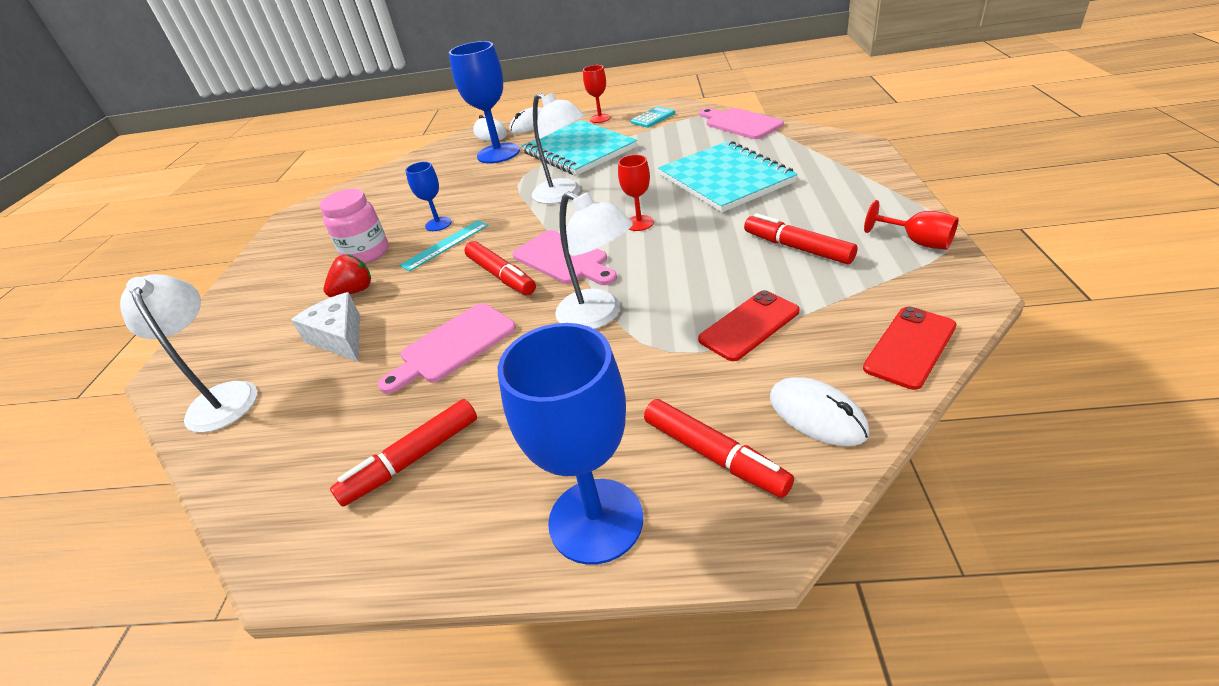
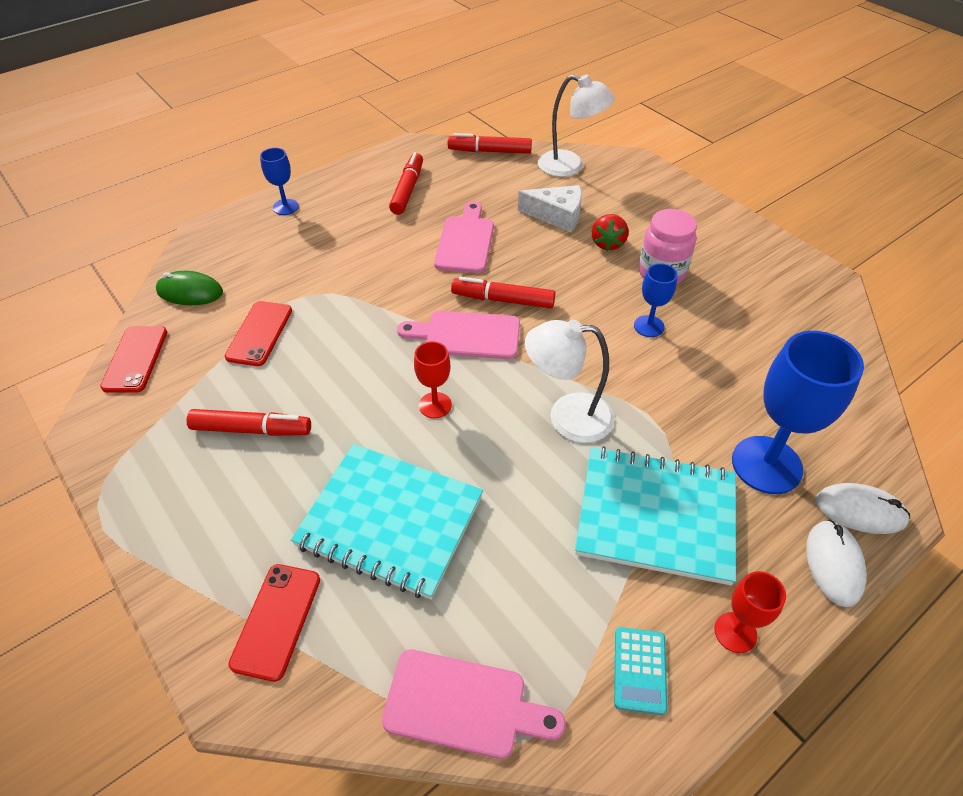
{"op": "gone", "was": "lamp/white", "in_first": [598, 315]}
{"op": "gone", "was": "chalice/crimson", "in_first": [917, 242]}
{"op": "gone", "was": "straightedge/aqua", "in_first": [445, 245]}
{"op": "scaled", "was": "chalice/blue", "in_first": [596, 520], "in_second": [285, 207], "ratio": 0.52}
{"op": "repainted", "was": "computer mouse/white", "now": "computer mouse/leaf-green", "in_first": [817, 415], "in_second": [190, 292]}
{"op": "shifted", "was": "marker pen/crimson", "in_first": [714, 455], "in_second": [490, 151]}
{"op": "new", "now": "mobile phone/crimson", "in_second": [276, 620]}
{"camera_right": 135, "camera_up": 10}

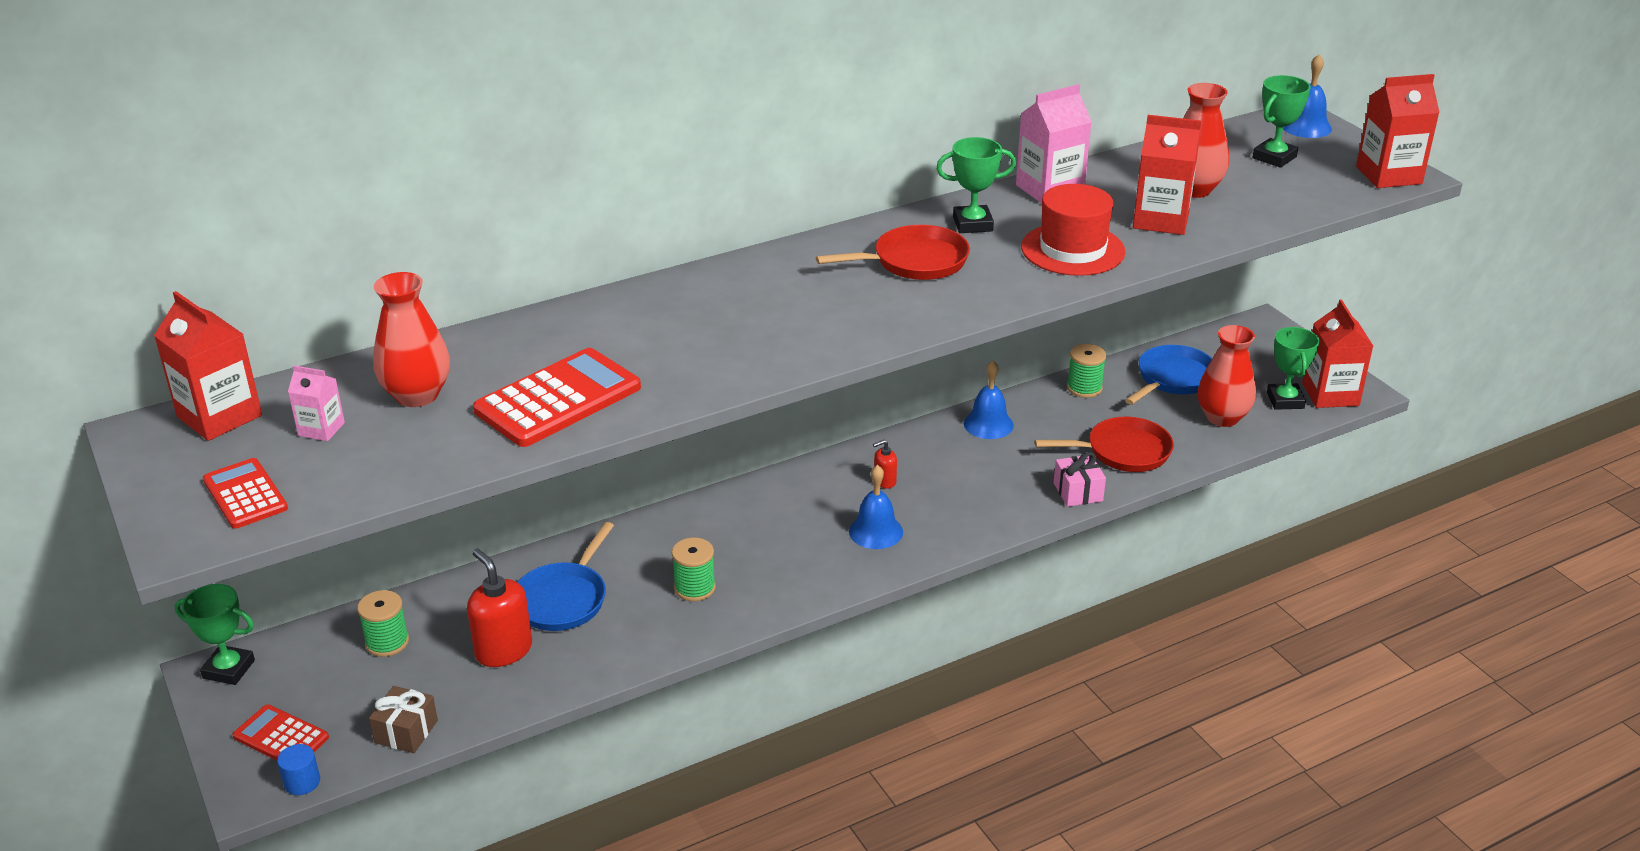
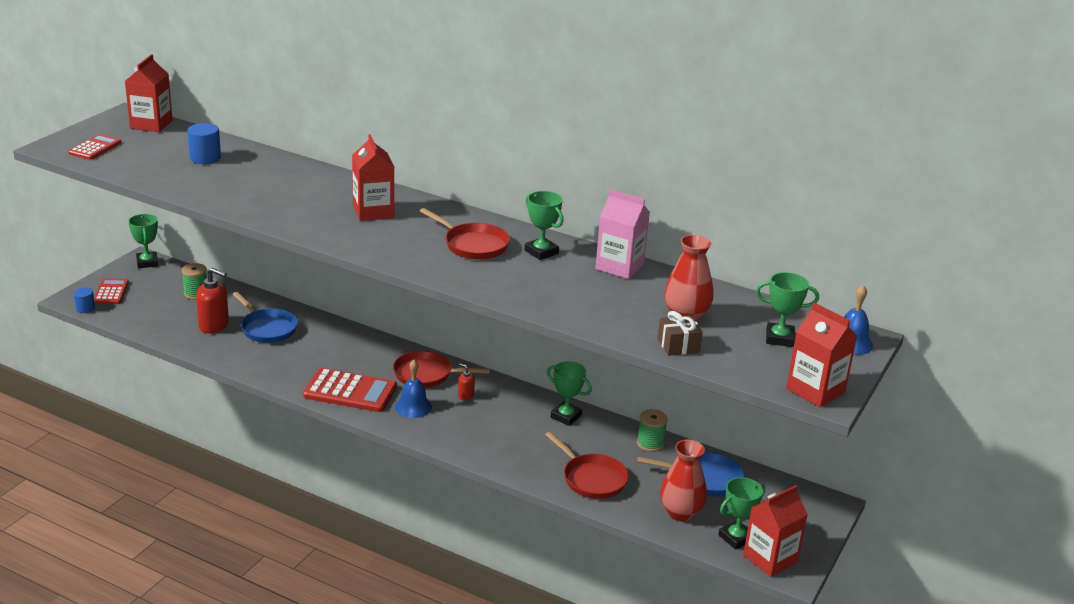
{"op": "shifted", "was": "juice carton/crimson", "in_first": [1161, 220], "in_second": [373, 211]}
{"op": "gone", "was": "top hat/crimson", "in_first": [1072, 249]}
{"op": "swapped", "was": "flower vase/crimson", "now": "solid cylinder/blue", "in_first": [417, 395], "in_second": [205, 158]}
{"op": "shifted", "was": "adding machine/crimson", "in_first": [558, 399], "in_second": [350, 391]}
{"op": "swapped", "was": "hand bell/blue", "now": "trophy/leaf-green", "in_first": [988, 424], "in_second": [566, 416]}
{"op": "gone", "was": "juice carton/rose-pink", "in_first": [321, 429]}
{"op": "gone", "was": "gift/rose-pink", "in_first": [1078, 492]}
{"op": "rotated", "was": "skillet/blue", "in_first": [563, 599], "in_second": [267, 328], "clockwise": -120}
{"op": "gone", "was": "bobbin/leaf-green", "in_first": [695, 588]}
{"op": "rotated", "was": "soap dispenser/crimson", "in_first": [503, 650], "in_second": [214, 326], "clockwise": 90}
{"op": "shifted", "was": "gift/brown", "in_first": [406, 731], "in_second": [678, 345]}
{"op": "new", "now": "skillet/crimson", "in_second": [426, 375]}
{"camera_right": 55, "camera_up": -5}

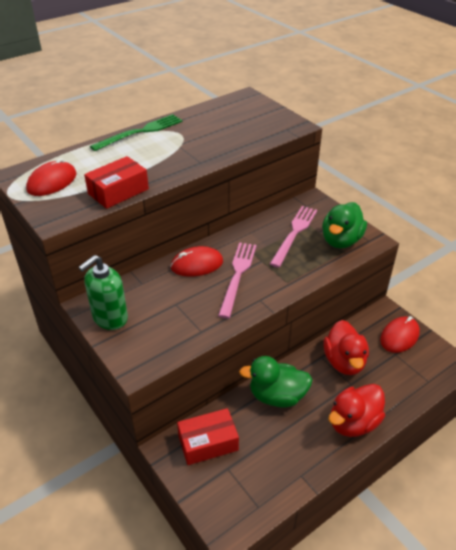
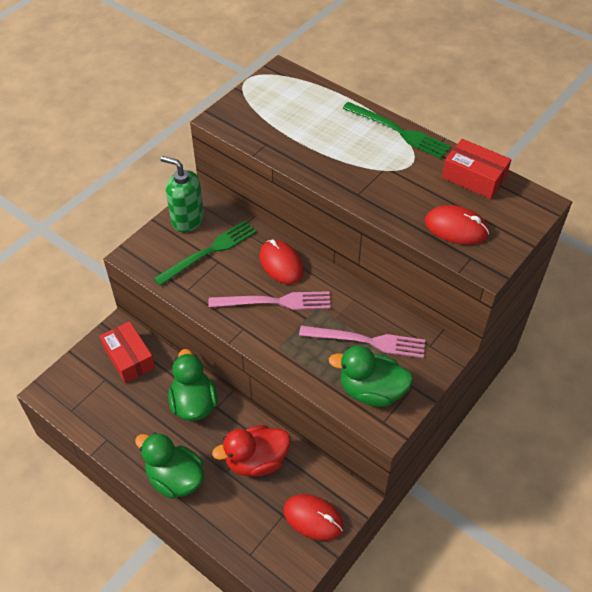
{"op": "shifted", "was": "parcel/crimson", "in_first": [118, 191], "in_second": [474, 177]}
{"op": "shifted", "was": "computer mouse/crimson", "in_first": [52, 182], "in_second": [456, 228]}
{"op": "repainted", "was": "duck/crimson", "now": "duck/leaf-green", "in_first": [353, 422], "in_second": [175, 478]}
{"op": "new", "now": "fork/leaf-green", "in_second": [209, 252]}
{"camera_right": 75, "camera_up": 10}

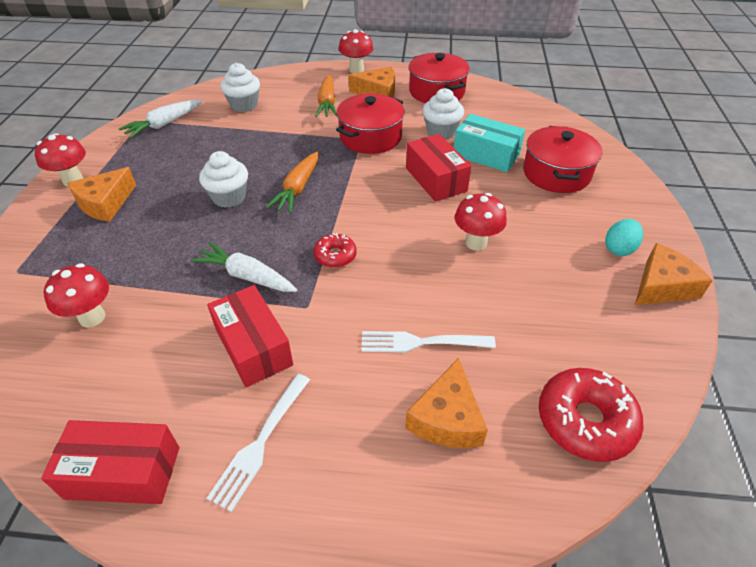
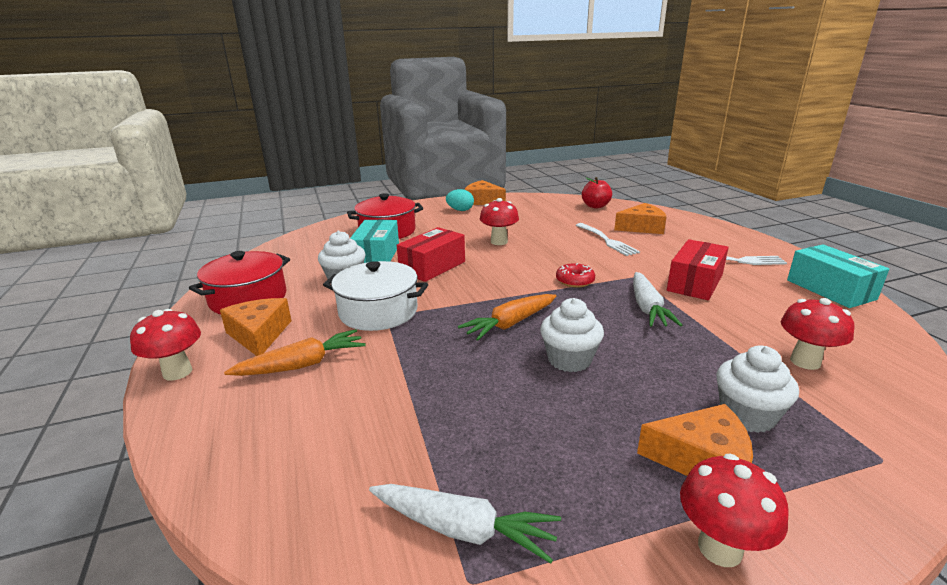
{"op": "shifted", "was": "muffin/white", "in_first": [244, 105], "in_second": [747, 415]}
{"op": "repainted", "was": "cooking pot/crimson", "now": "cooking pot/white", "in_first": [370, 137], "in_second": [378, 312]}
{"op": "rotated", "was": "root vegetable/orange", "in_first": [297, 189], "in_second": [510, 324], "clockwise": 150}
{"op": "swapped", "was": "doughnut/crimson", "now": "apple/crimson", "in_first": [585, 421], "in_second": [595, 206]}
{"op": "repainted", "was": "parcel/crimson", "now": "parcel/aqua", "in_first": [123, 473], "in_second": [830, 289]}
{"camera_right": -115, "camera_up": -20}

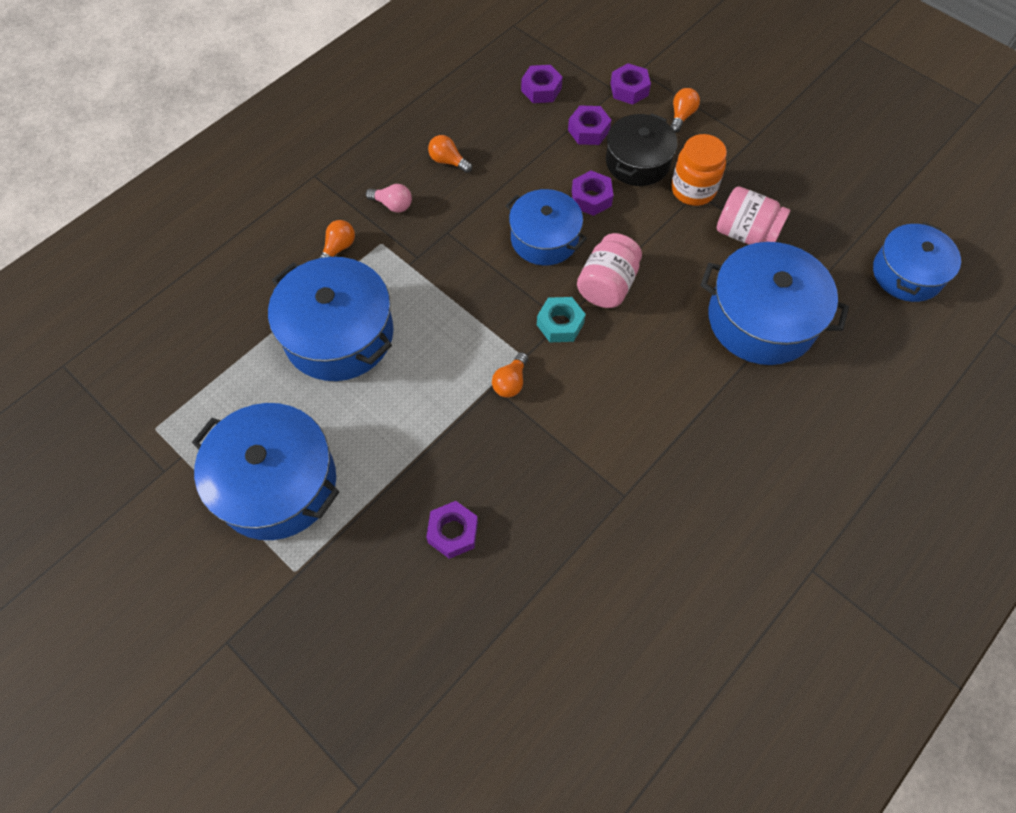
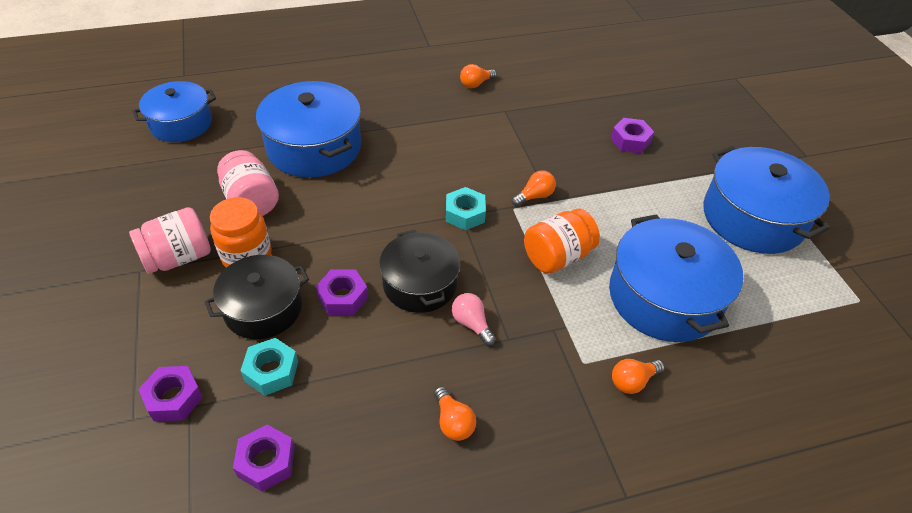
{"op": "shifted", "was": "bulb/orange", "in_first": [681, 116], "in_second": [476, 84]}
{"op": "repainted", "was": "hex nut/royal purple", "now": "hex nut/aqua", "in_first": [588, 130], "in_second": [271, 371]}
{"op": "shifted", "was": "bulb/rose-pink", "in_first": [393, 205], "in_second": [471, 324]}
{"op": "repainted", "was": "cooking pot/blue", "now": "cooking pot/black", "in_first": [544, 238], "in_second": [420, 284]}
{"op": "shifted", "was": "jar/rose-pink", "in_first": [607, 285], "in_second": [178, 257]}
{"op": "new", "now": "jar/orange", "in_second": [557, 256]}
{"camera_right": -150, "camera_up": -15}

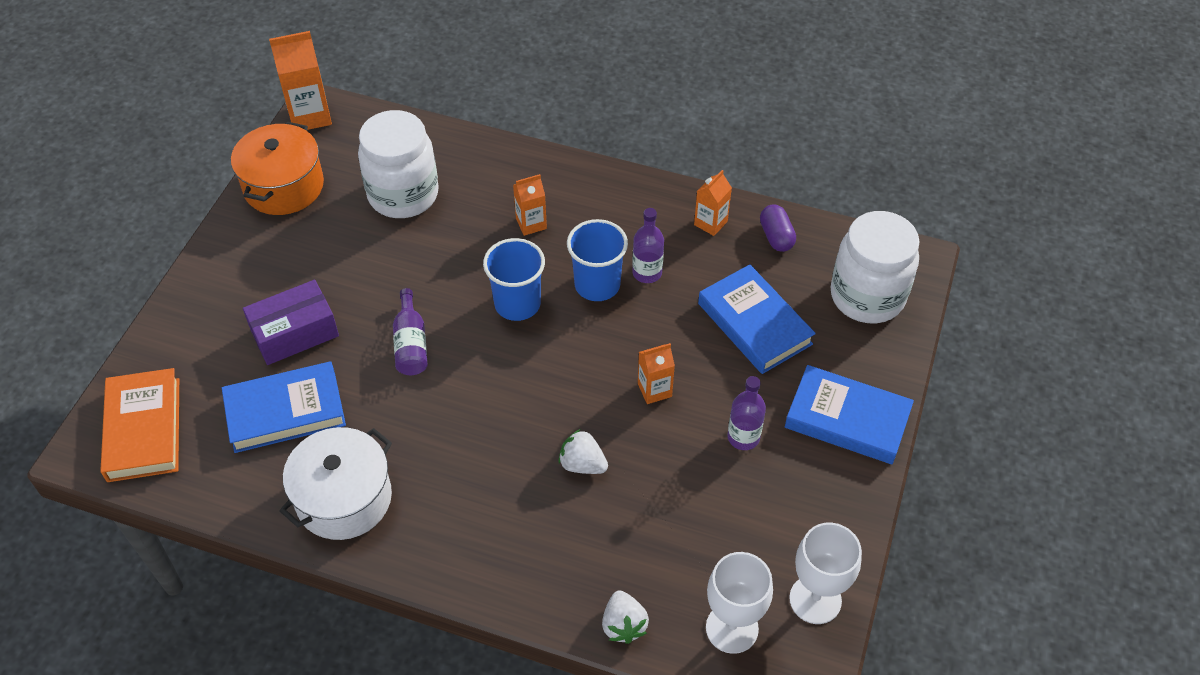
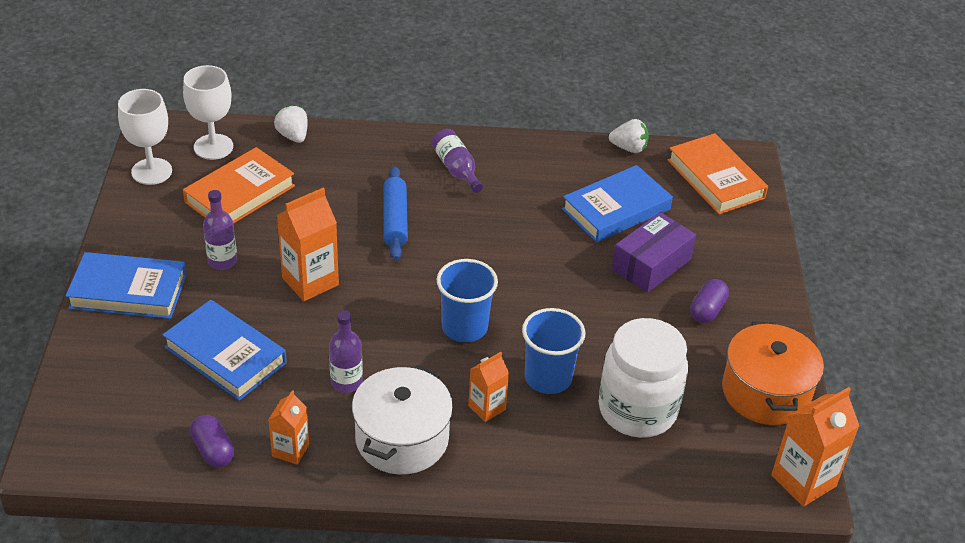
{"op": "gone", "was": "jar/white", "in_first": [867, 296]}
{"op": "shifted", "was": "tumbler/blue", "in_first": [597, 285], "in_second": [548, 378]}
{"op": "shifted", "was": "bottle/royal purple", "in_first": [411, 344], "in_second": [456, 169]}
{"op": "scaled", "was": "juice carton/orange", "in_first": [654, 390], "in_second": [310, 281], "ratio": 1.66}
{"op": "shifted", "was": "cooking pot/white", "in_first": [344, 498], "in_second": [402, 439]}
{"op": "shifted", "was": "berry/white", "in_first": [582, 464], "in_second": [629, 148]}
{"op": "new", "now": "hardback/orange", "in_second": [240, 194]}
{"op": "new", "now": "dough roller/blue", "in_second": [395, 220]}
{"op": "new", "now": "pill/royal purple", "in_second": [707, 310]}
{"camera_right": 160, "camera_up": -10}

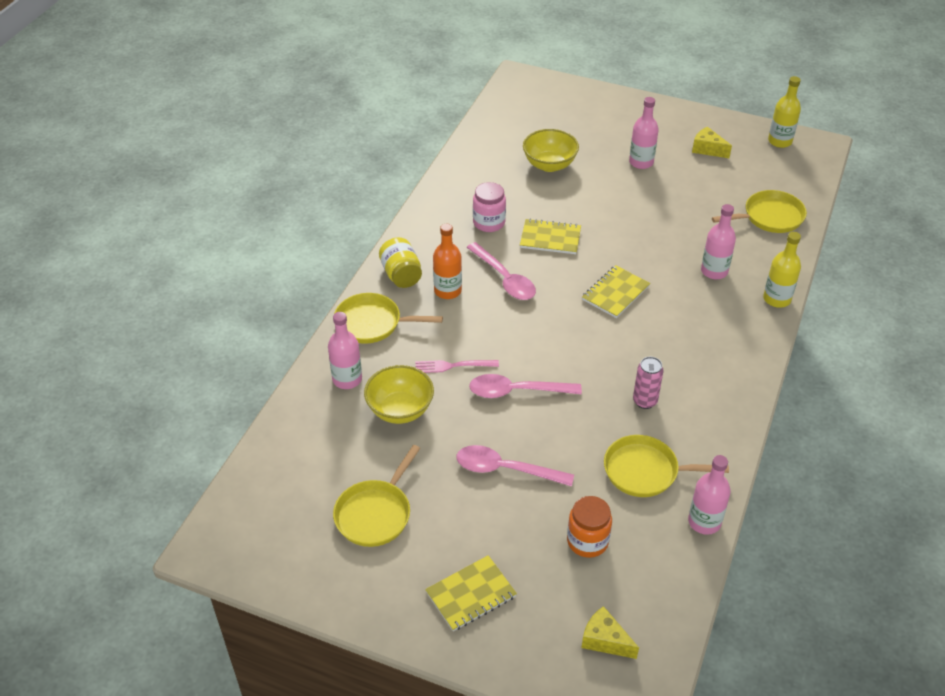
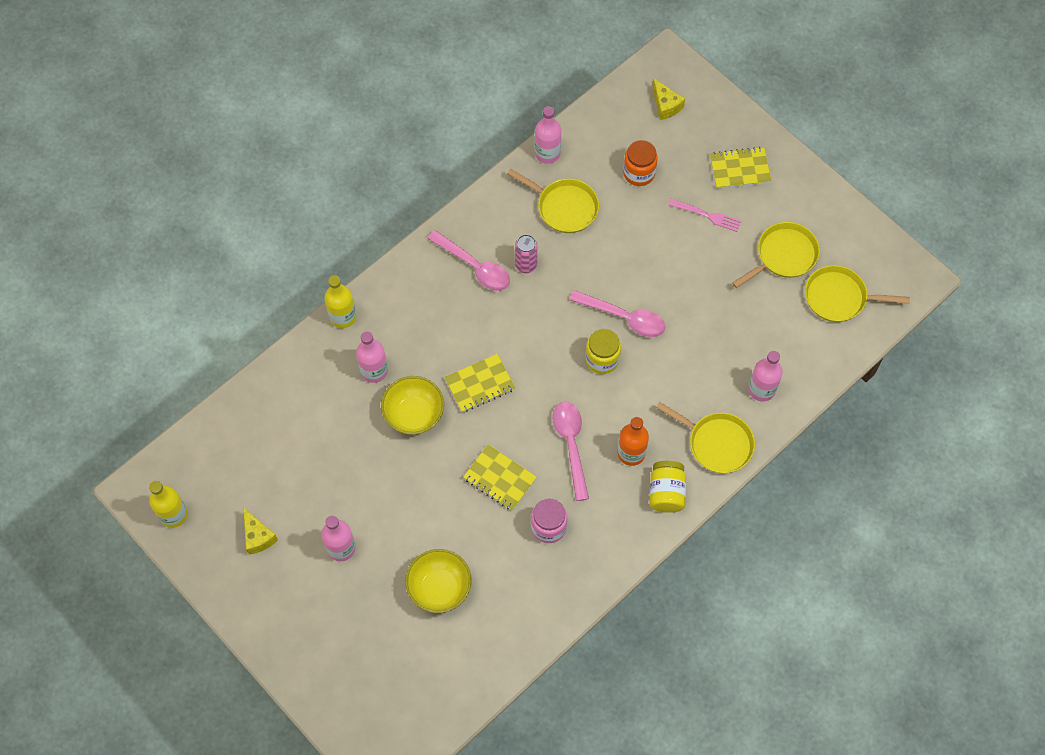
{"op": "shifted", "was": "skillet/yellow", "in_first": [769, 217], "in_second": [839, 297]}
{"op": "shifted", "was": "fork/rose-pink", "in_first": [453, 366], "in_second": [707, 215]}
{"op": "shifted", "was": "deep dish/yellow", "in_first": [400, 410], "in_second": [414, 414]}
{"op": "shifted", "was": "teaspoon/rose-pink", "in_first": [505, 469], "in_second": [474, 266]}
{"op": "new", "now": "jar/yellow", "in_second": [602, 359]}
{"camera_right": -155, "camera_up": 20}

